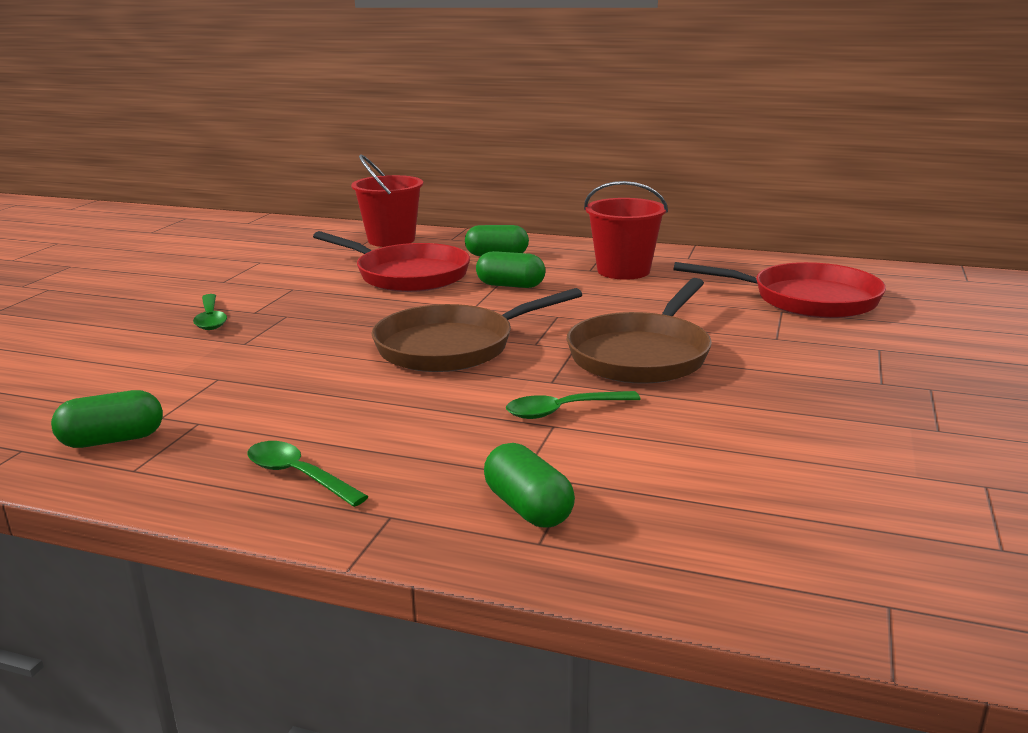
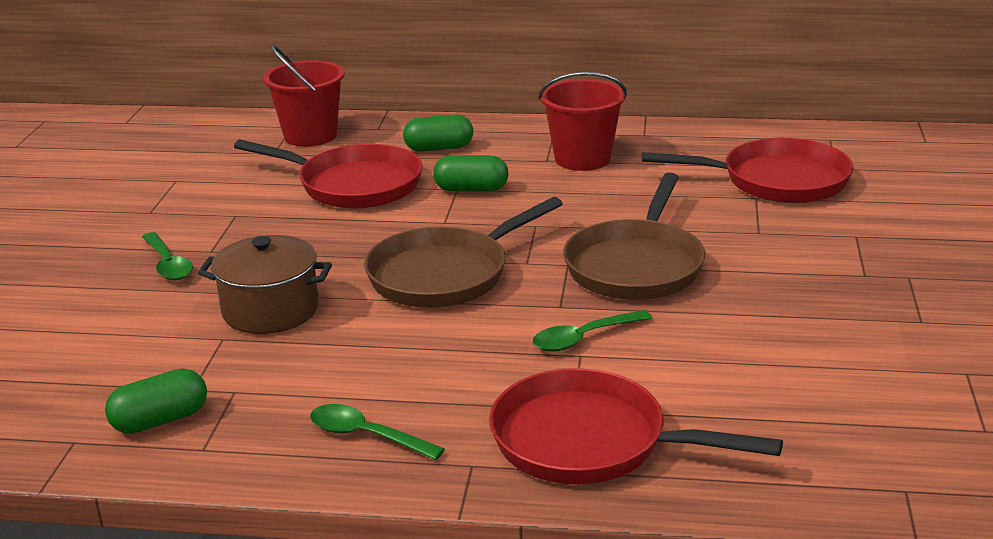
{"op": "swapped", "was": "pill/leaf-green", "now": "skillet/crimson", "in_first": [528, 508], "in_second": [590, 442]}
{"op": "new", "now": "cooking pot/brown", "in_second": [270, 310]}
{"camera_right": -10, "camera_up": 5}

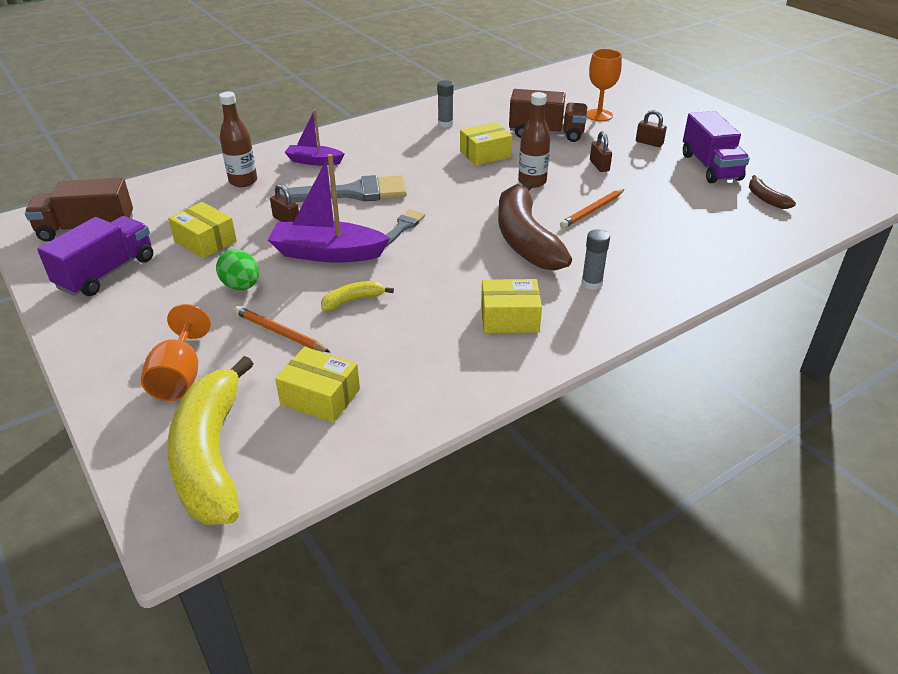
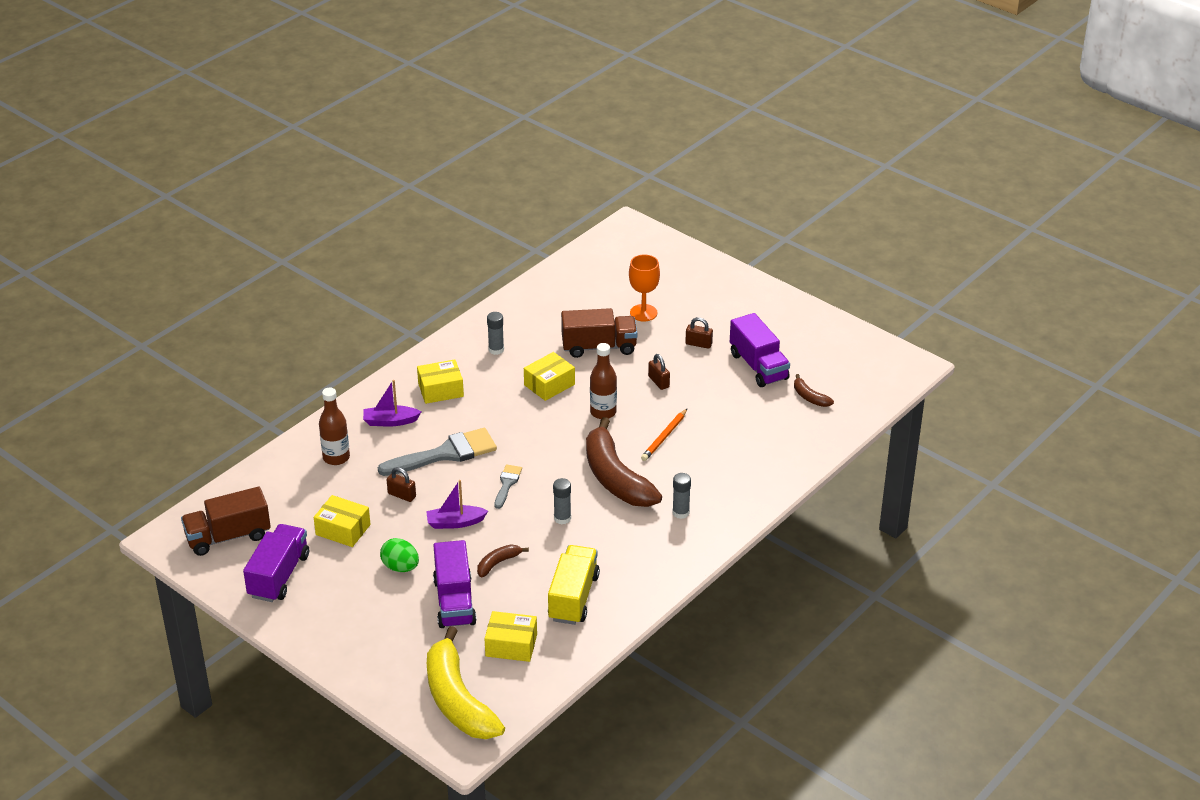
{"op": "scaled", "was": "sailboat/royal purple", "in_first": [327, 253], "in_second": [455, 522], "ratio": 0.6}
{"op": "shifted", "was": "parcel/yellow", "in_first": [509, 318], "in_second": [440, 390]}
{"op": "repainted", "was": "banana/yellow", "now": "banana/brown", "in_first": [353, 300], "in_second": [498, 563]}
{"op": "gone", "was": "chalice/orange", "in_first": [180, 377]}
{"op": "swapped", "was": "lead pencil/orange", "now": "toy truck/royal purple", "in_first": [279, 332], "in_second": [454, 601]}
{"op": "new", "now": "stick of glue/ash-grey", "in_second": [562, 518]}
{"op": "new", "now": "toy truck/yellow", "in_second": [573, 597]}
{"camera_right": -15, "camera_up": 0}

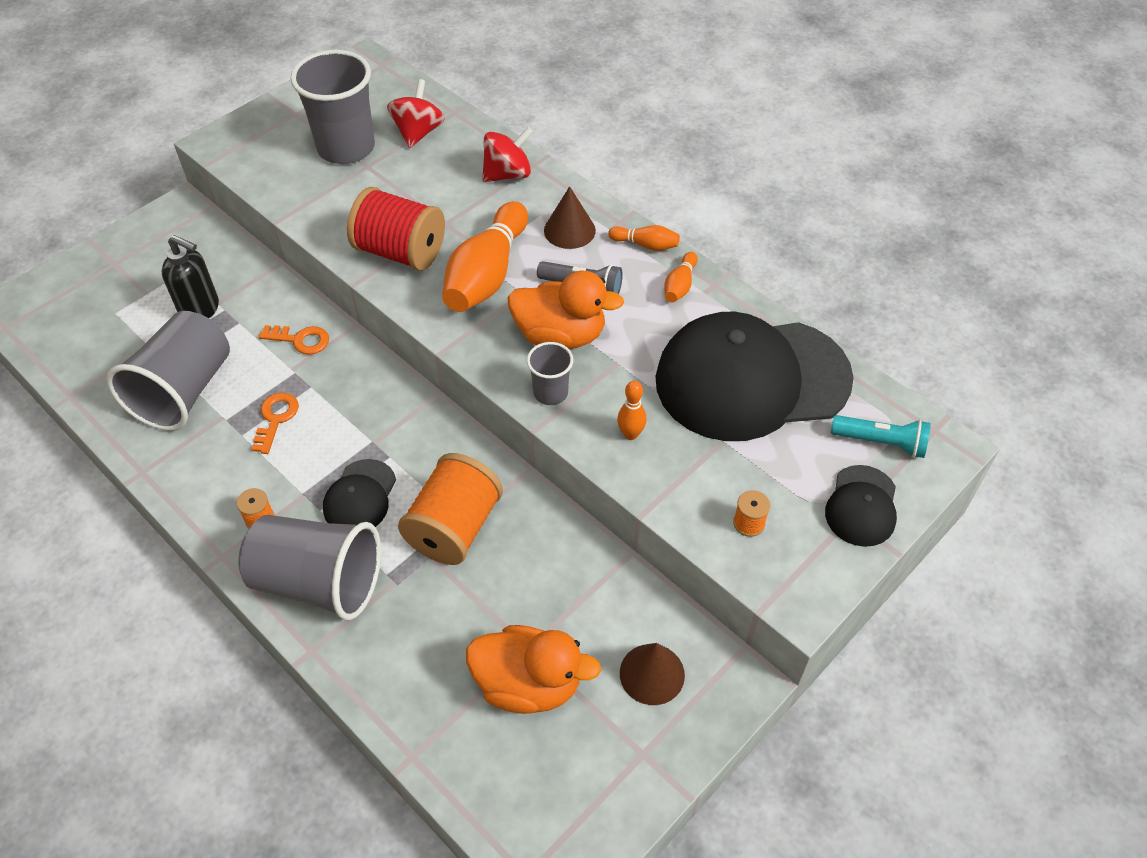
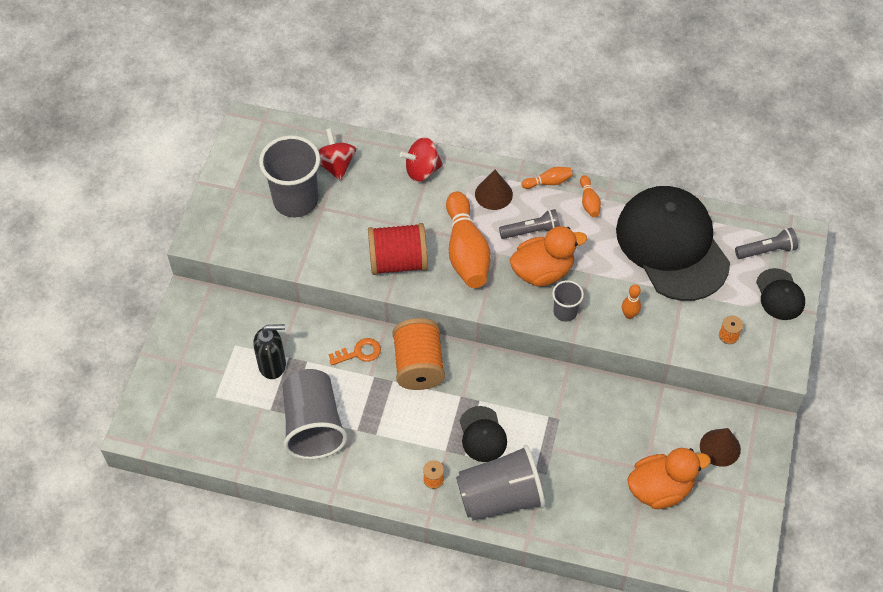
{"op": "rotated", "was": "spinning top/crimson", "in_first": [507, 174], "in_second": [422, 170], "clockwise": -135}
{"op": "rotated", "was": "peaked cap/black", "in_first": [751, 379], "in_second": [672, 245], "clockwise": 105}
{"op": "gone", "was": "latchkey/orange", "in_first": [275, 419]}
{"op": "repainted", "was": "torch/aqua", "now": "torch/ash-grey", "in_first": [881, 442], "in_second": [766, 250]}
{"op": "shifted", "was": "bobbin/orange", "in_first": [454, 528], "in_second": [418, 365]}
{"camera_right": -30, "camera_up": 5}

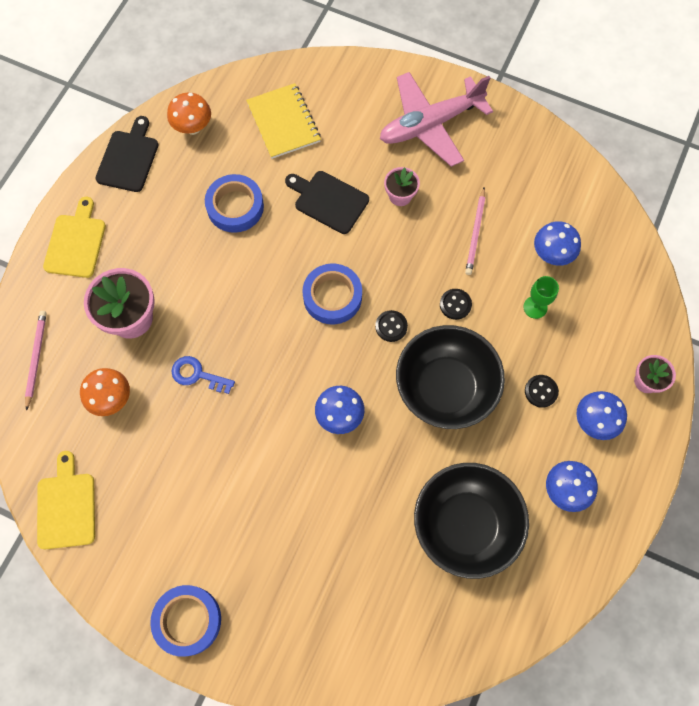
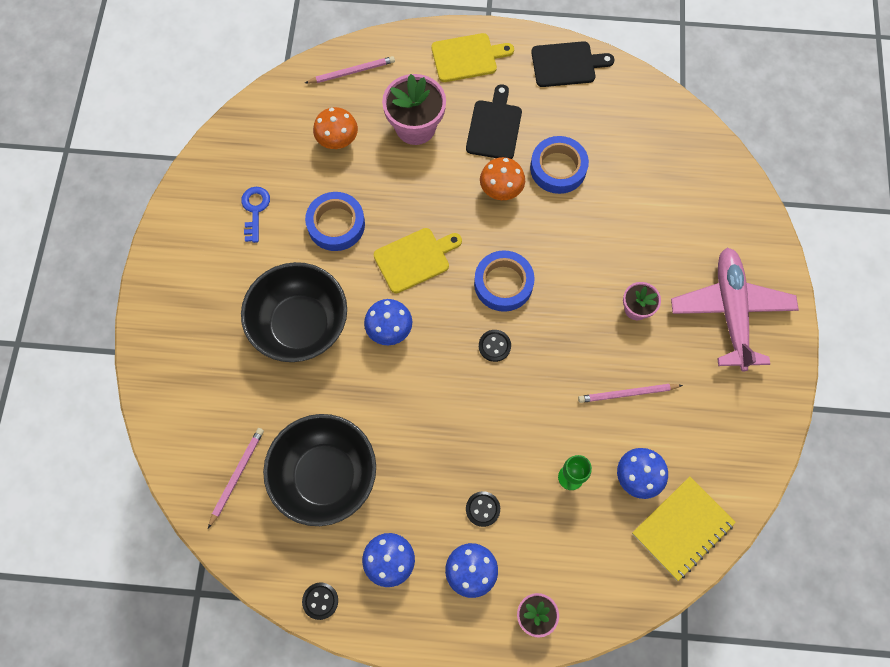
{"op": "rotated", "was": "toy plane/rose-pink", "in_first": [430, 124], "in_second": [730, 311], "clockwise": 45}
{"op": "shifted", "was": "exercise book/yellow", "in_first": [283, 122], "in_second": [682, 528]}
{"op": "shifted", "was": "mushroom/orange", "in_first": [193, 127], "in_second": [501, 191]}
{"op": "shifted", "was": "bread board/black", "in_first": [328, 201], "in_second": [494, 127]}
{"op": "shifted", "was": "shirt button/black", "in_first": [455, 304], "in_second": [320, 601]}
{"op": "shifted", "was": "deep dish/black", "in_first": [445, 388], "in_second": [300, 325]}
{"op": "shifted", "was": "latchkey/blue", "in_first": [197, 375], "in_second": [255, 210]}
{"op": "shifted", "was": "bread board/yellow", "in_first": [66, 506], "in_second": [415, 259]}
{"op": "shifted", "was": "sticky tape/blue", "in_first": [187, 620], "in_second": [336, 224]}
{"op": "new", "now": "lead pencil/rose-pink", "in_second": [237, 475]}
{"camera_right": 70, "camera_up": 0}

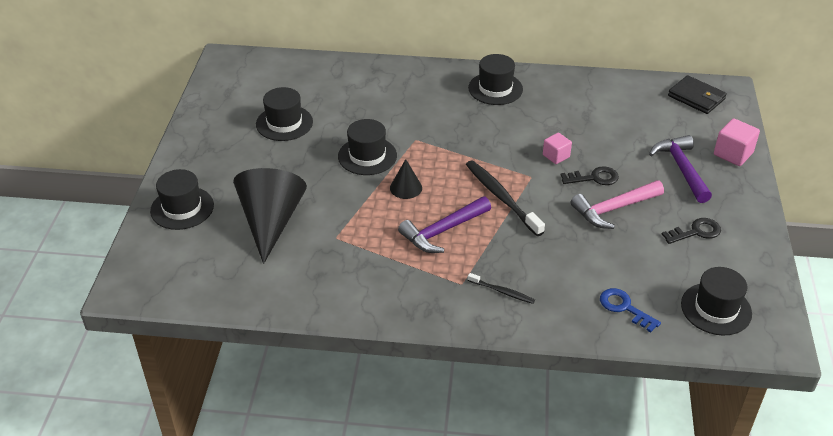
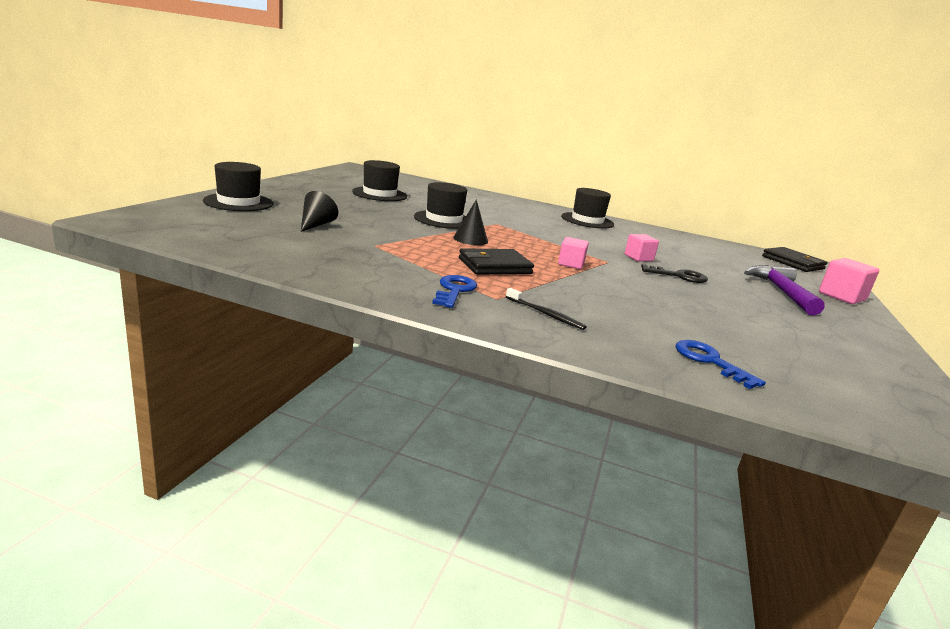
{"op": "swapped", "was": "toothbrush/black", "now": "block/rose-pink", "in_first": [501, 197], "in_second": [571, 264]}
{"op": "scaled", "was": "cone shape/black", "in_first": [270, 222], "in_second": [316, 225], "ratio": 0.47}
{"op": "gone", "was": "hammer/rose-pink", "in_first": [613, 209]}
{"op": "swapped", "was": "hammer/royal purple", "now": "wallet/black", "in_first": [442, 231], "in_second": [494, 266]}
{"op": "gone", "was": "latchkey/black", "in_first": [695, 232]}
{"op": "gone", "was": "top hat/black", "in_first": [716, 309]}
{"op": "new", "now": "latchkey/blue", "in_second": [454, 290]}
{"camera_right": 10, "camera_up": -20}

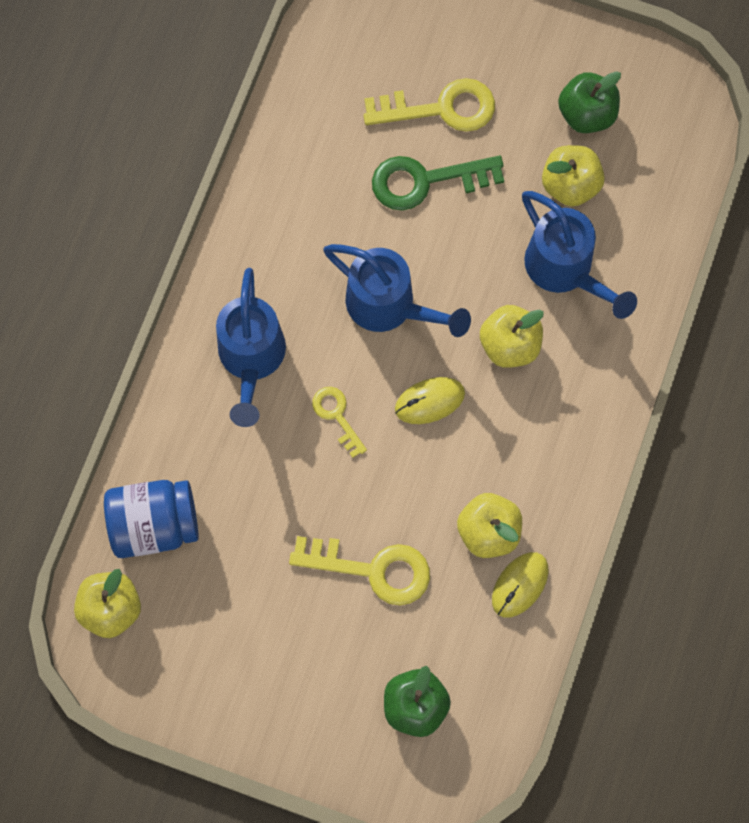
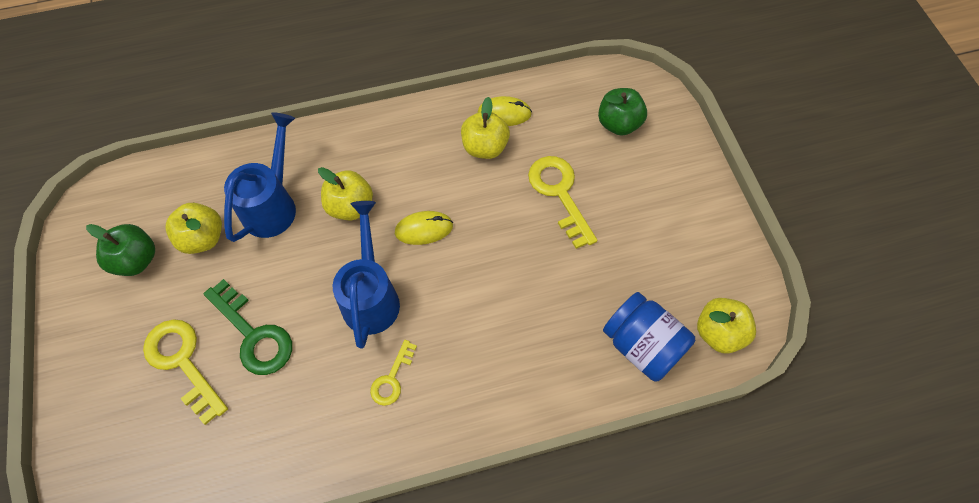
{"op": "gone", "was": "watering can/blue", "in_first": [251, 359]}
{"op": "rotated", "was": "computer mouse/yellow", "in_first": [429, 401], "in_second": [424, 229], "clockwise": -45}
{"op": "shifted", "was": "latchkey/yellow", "in_first": [337, 416], "in_second": [392, 378]}
{"camera_right": -125, "camera_up": -10}

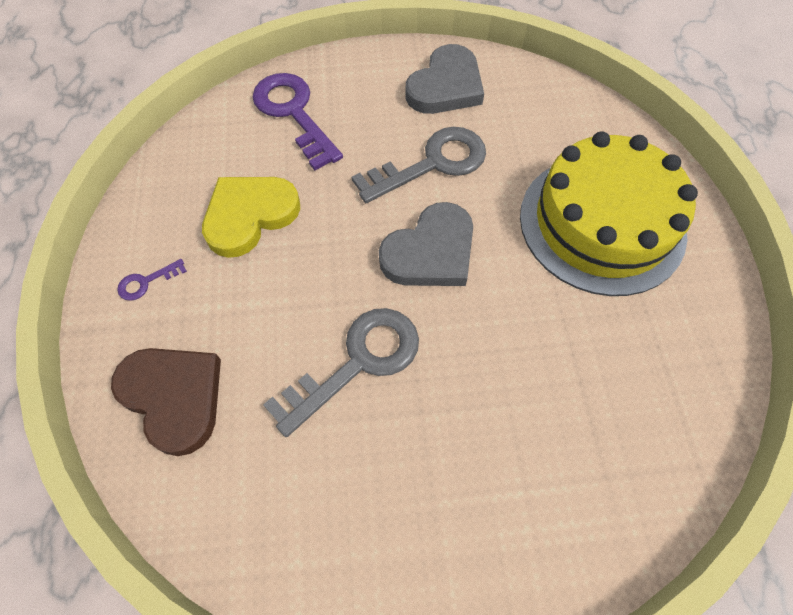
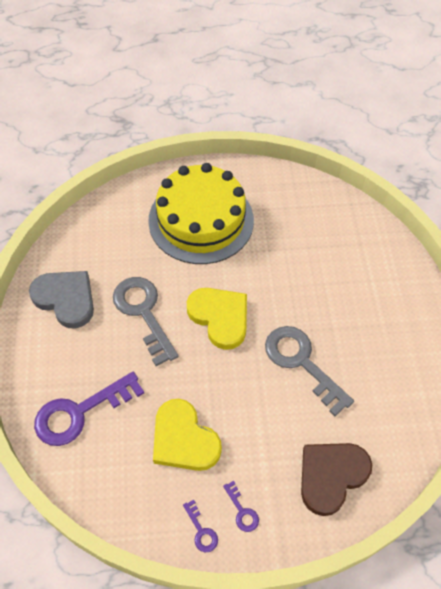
{"op": "repainted", "was": "love heart/ash-grey", "now": "love heart/yellow", "in_first": [430, 252], "in_second": [220, 317]}
{"op": "new", "now": "latchkey/royal purple", "in_second": [201, 531]}
{"camera_right": -90, "camera_up": -5}

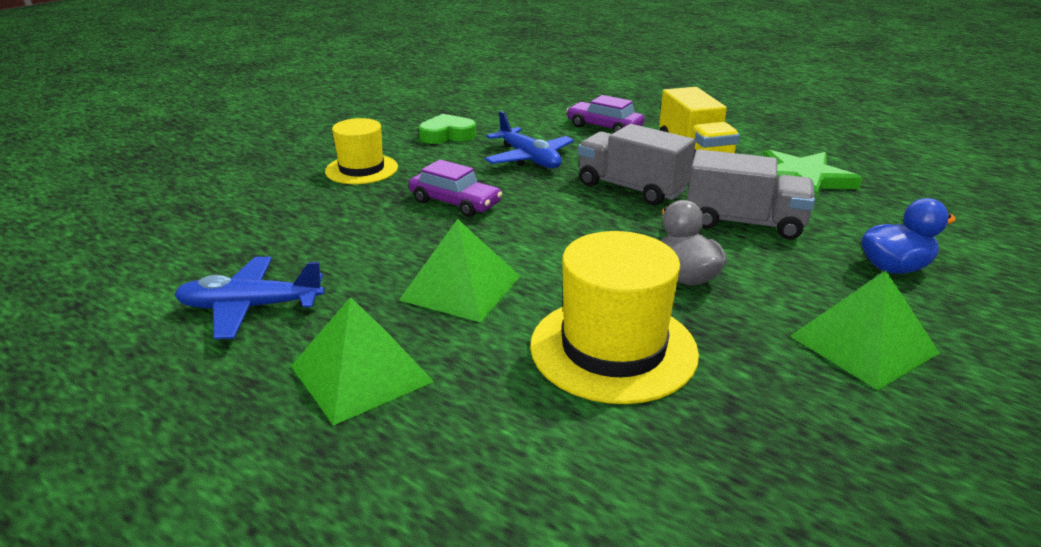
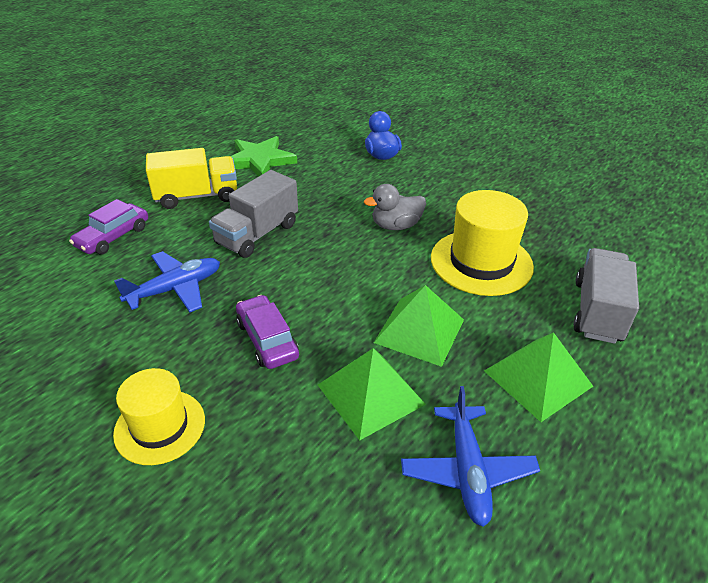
{"op": "gone", "was": "love heart/leaf-green", "in_first": [447, 135]}
{"op": "shifted", "was": "toy truck/ash-grey", "in_first": [744, 222], "in_second": [597, 311]}
{"op": "rotated", "was": "car/royal purple", "in_first": [455, 202], "in_second": [267, 339], "clockwise": -60}
{"op": "shifted", "was": "solid pyramid/leaf-green", "in_first": [863, 344], "in_second": [370, 394]}
{"camera_right": -90, "camera_up": 10}

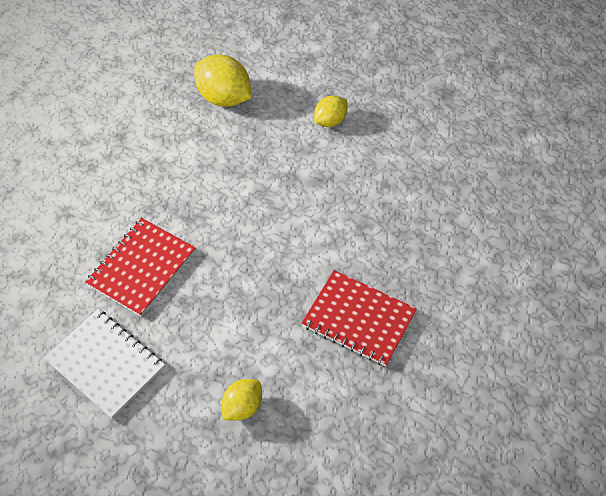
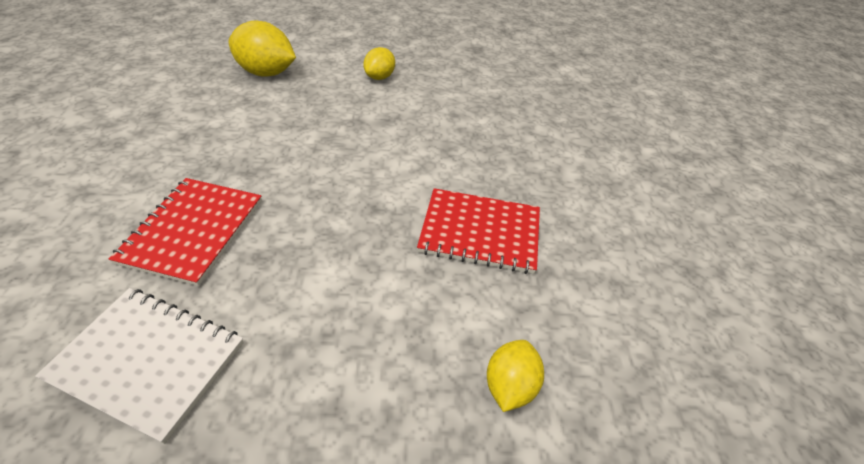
{"op": "shifted", "was": "lemon/yellow", "in_first": [242, 406], "in_second": [509, 385]}
{"camera_right": -20, "camera_up": -10}

